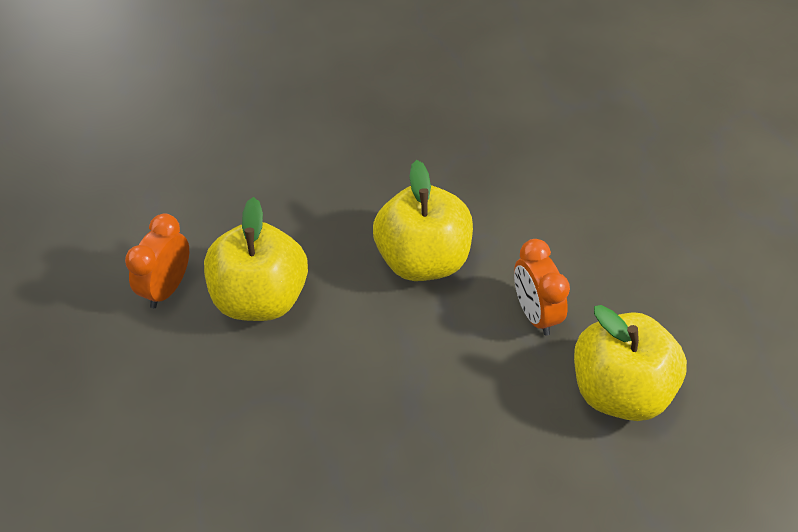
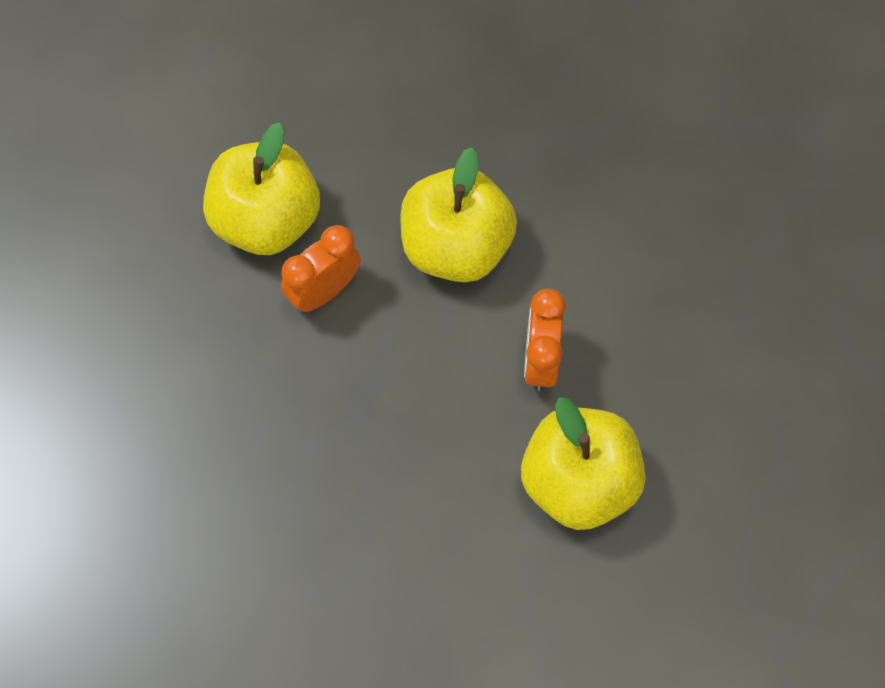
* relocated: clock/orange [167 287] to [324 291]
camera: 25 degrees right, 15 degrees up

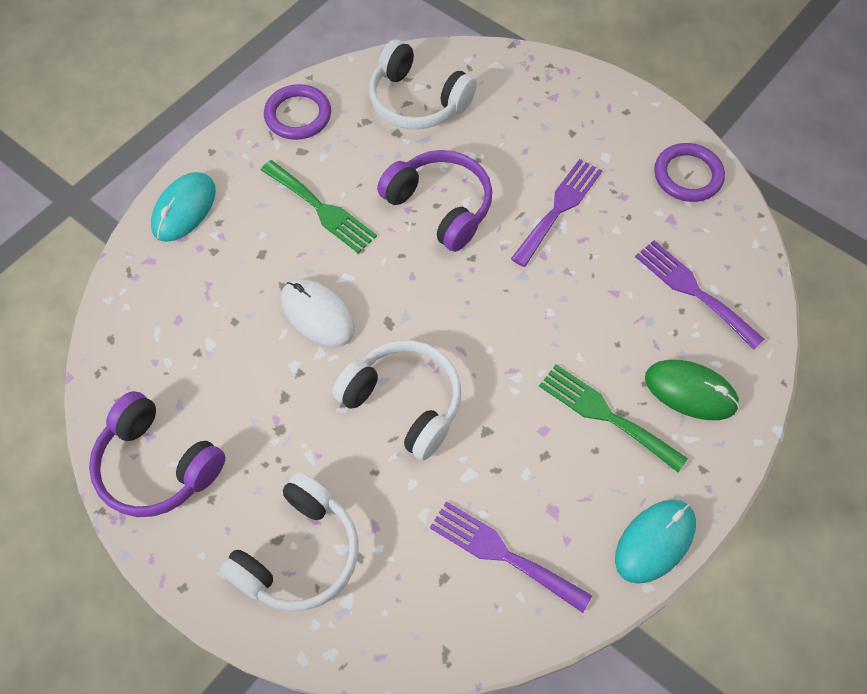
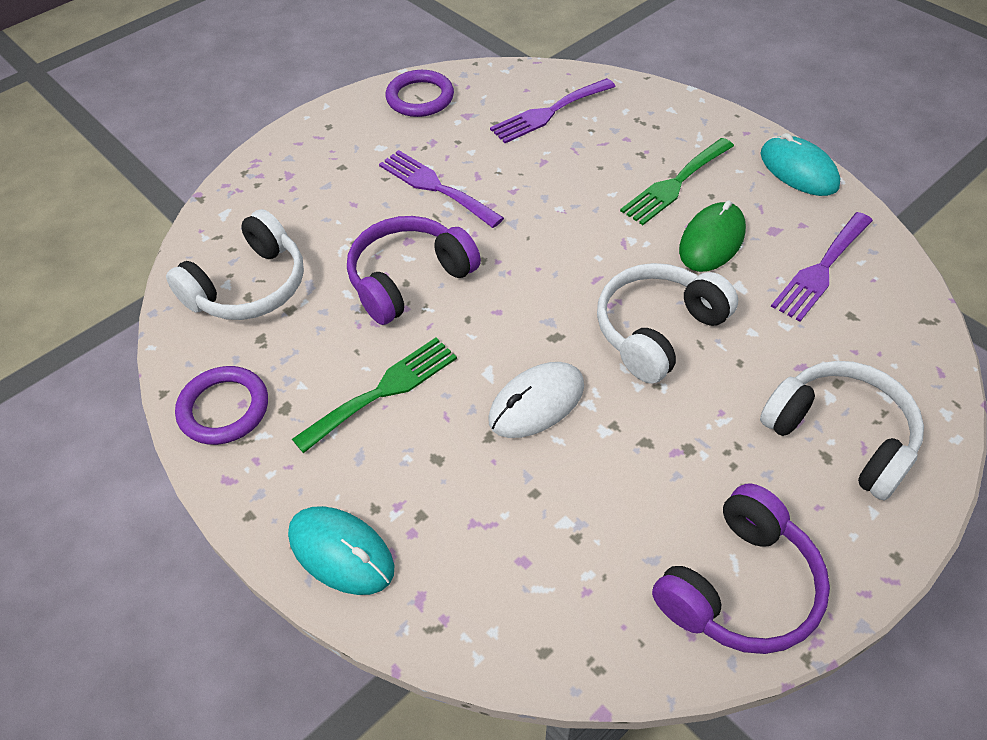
* relocated: mouse/green [690 391] to [712 240]
camera: 80 degrees left, 10 degrees down

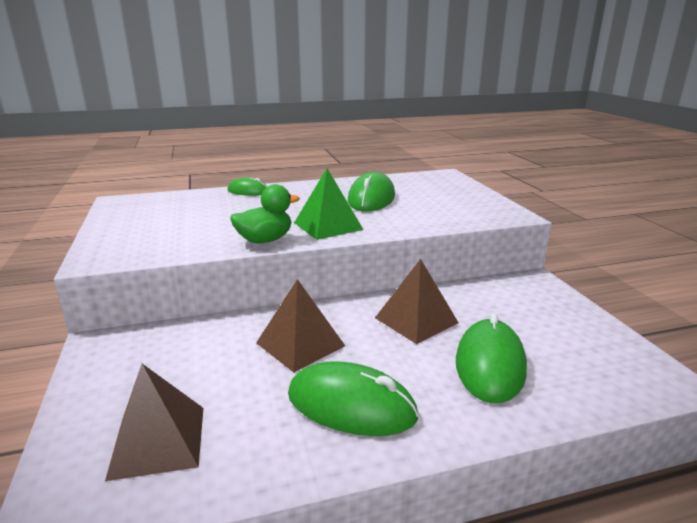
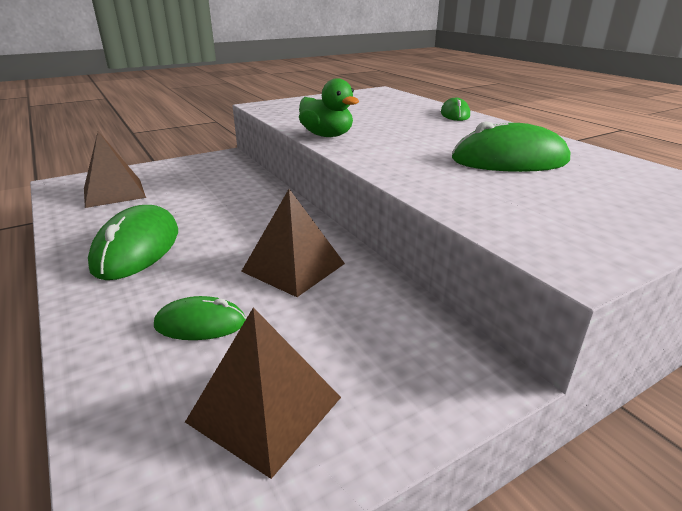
* missing: pyramid/green [328 226]
* relocated: pyramid/brown [300 344] to [265 409]
* size: mouse/green [489 365] = [200 324] x0.58
camera: 75 degrees right, 5 degrees up

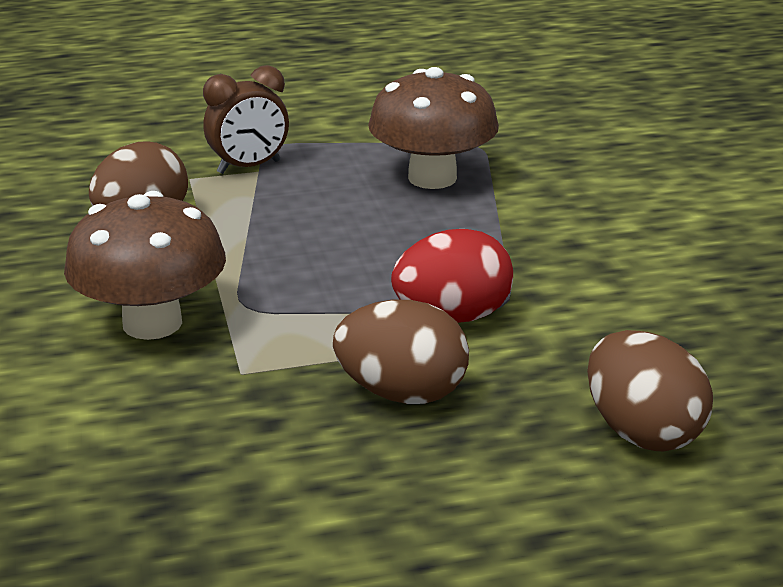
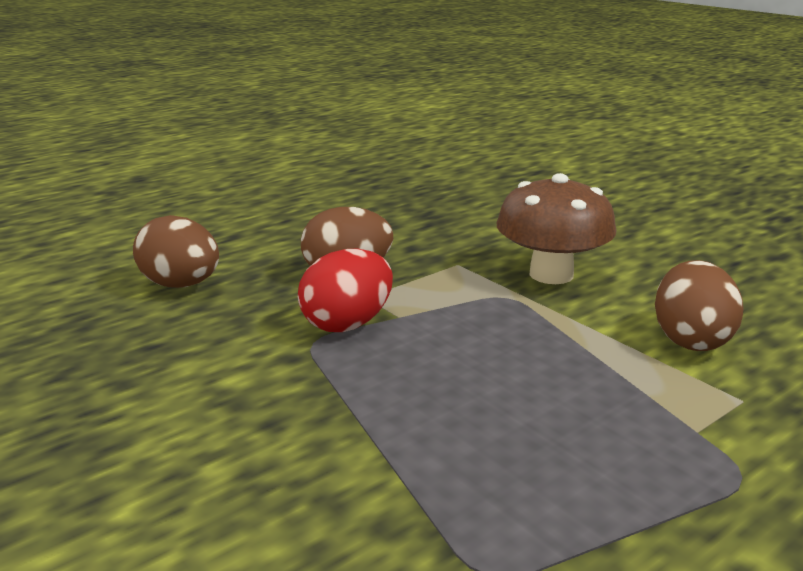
* missing: clock/brown [249 167]
* missing: mushroom/brown [432 178]
camera: 155 degrees right, 5 degrees down

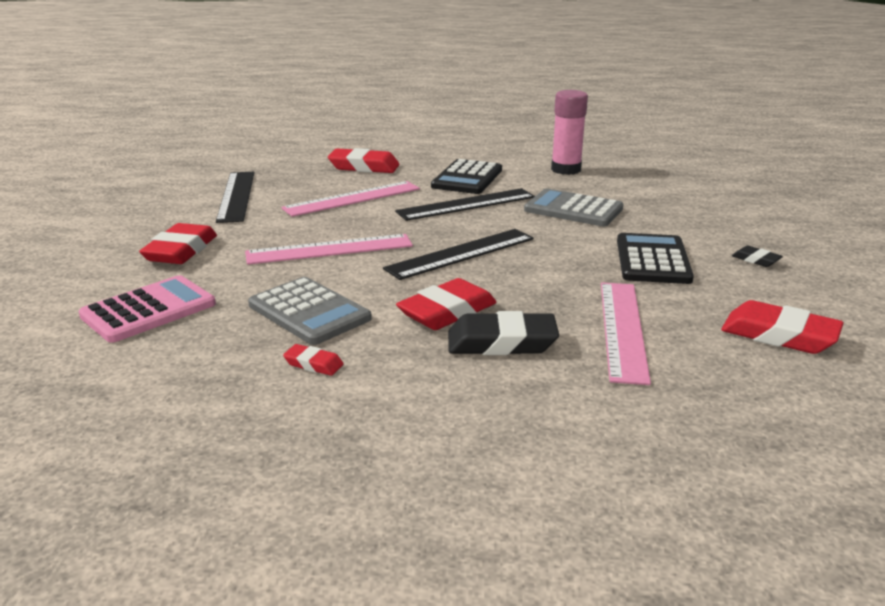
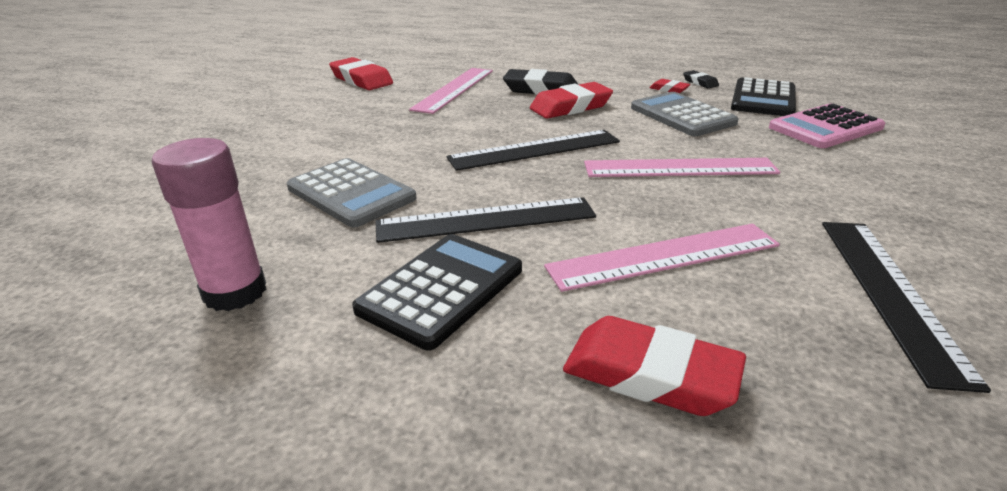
* missing: eraser/red [181 251]
* relocated: calculator/black [652 260] to [763 99]
* relocated: eraser/black [756 260] to [700 82]
camera: 165 degrees left, 5 degrees up

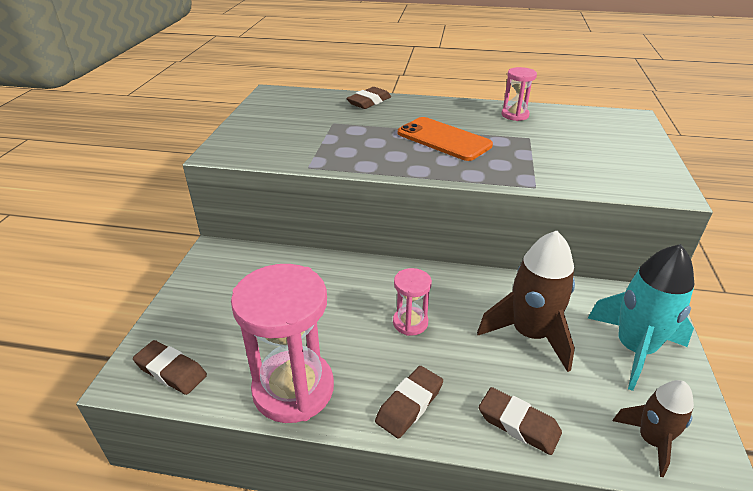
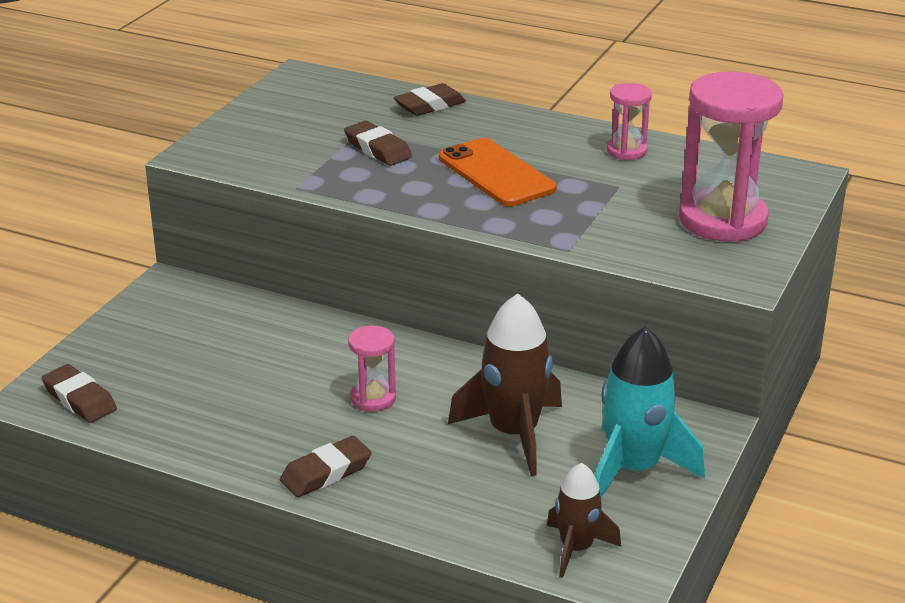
* relocated: hourglass/pink [293 389] to [722 220]
* relocated: eraser/brown [518 424] to [378 149]
camera: 15 degrees right, 5 degrees down

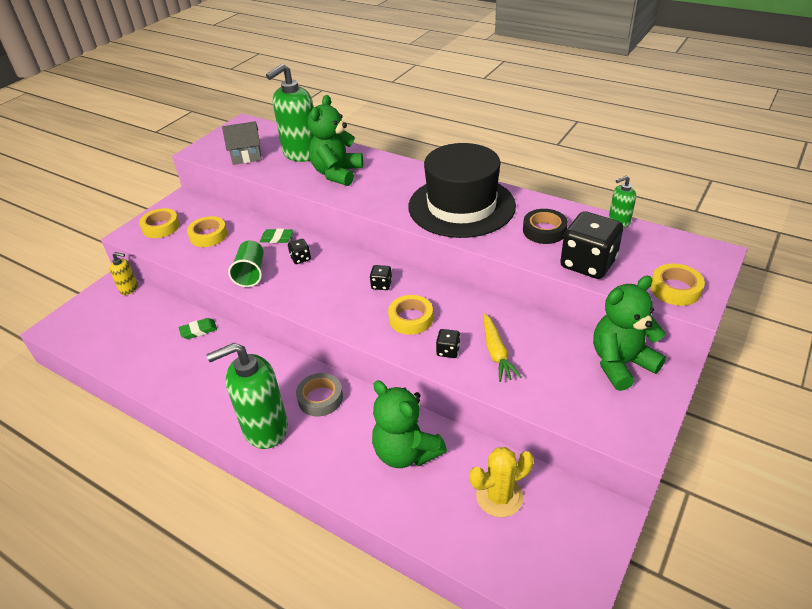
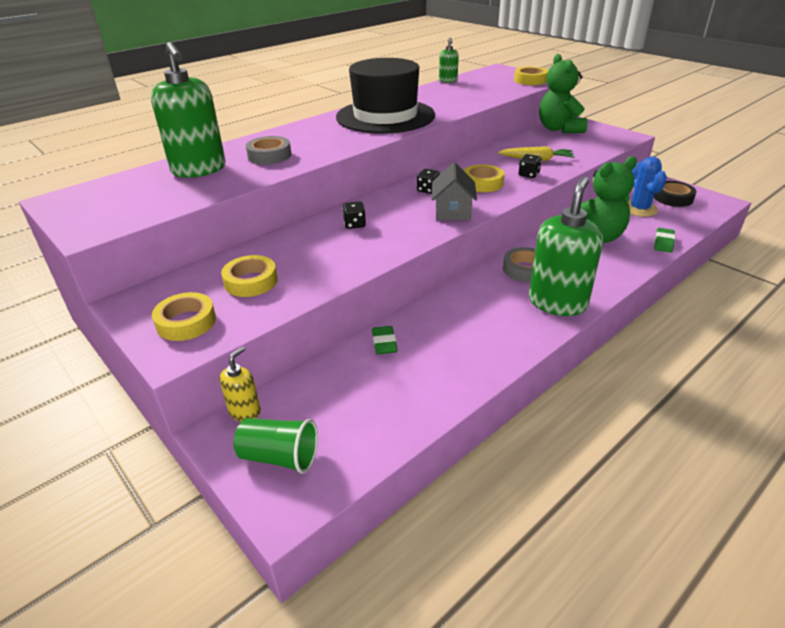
* exchanged: teddy bear/green [337 173] to tape/grey [269 155]
* relocated: house/grey [246 156] to [452 211]
* relocated: tape/black [544 231] to [673 198]
* missing: dice/black [588 263]
* relocated: eraser/green [277 238] to [663 243]
* relocated: cup/green [251 273] to [279 457]
* spun: soap dispenser/green [265 428] = [557 303] 150 degrees counterclockwise
* colour: cactus/yellow [499 496] to cactus/blue [639 209]
camera: 75 degrees left, 5 degrees down

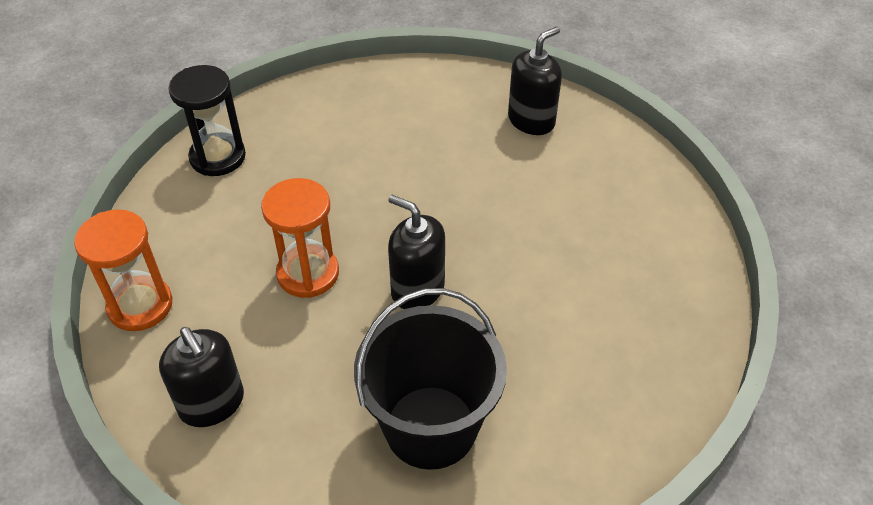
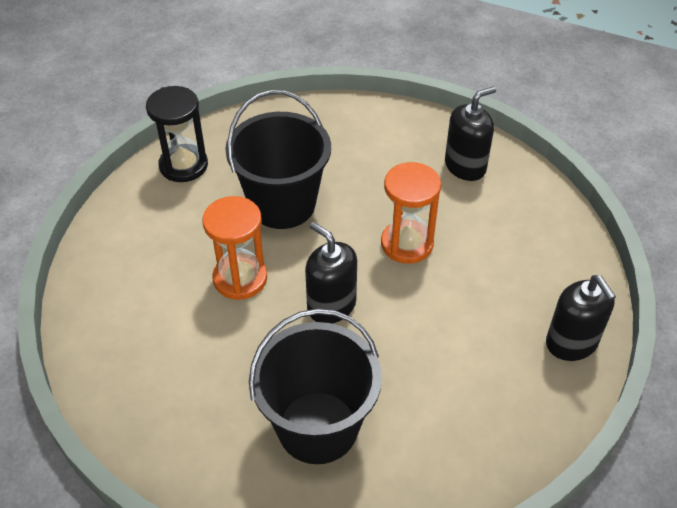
* relocated: hourglass/orange [140 305] to [407 244]
* relocated: soap dispenser/black [212 403] to [571 343]
* appeared: bucket/black [282 204]
camera: 10 degrees right, 0 degrees up

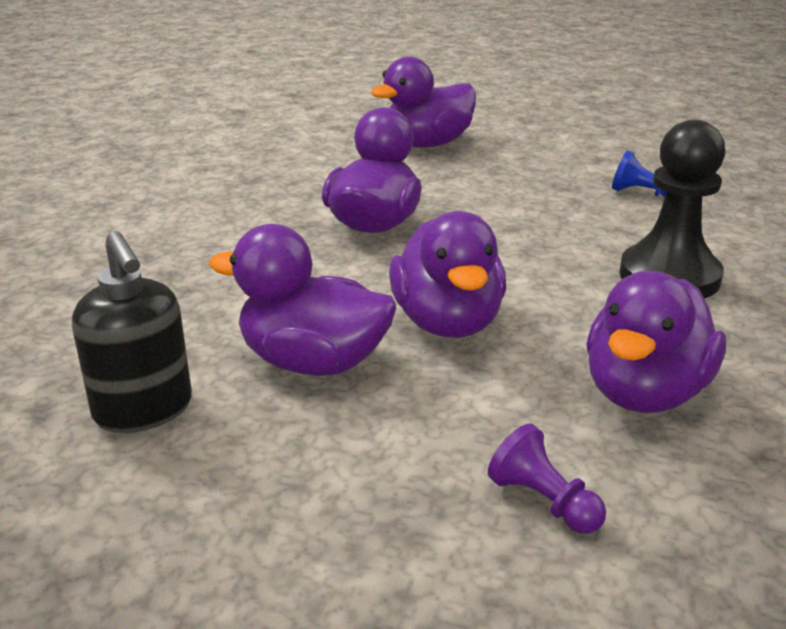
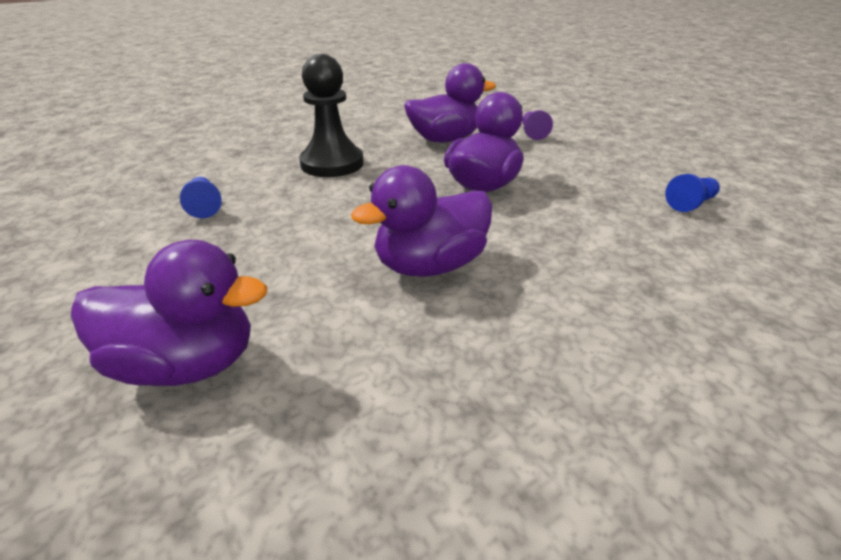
* missing: duck/purple [313 362]
* exchanged: soap dispenser/black [143 410] to pawn/blue [691 204]
camera: 140 degrees left, 5 degrees up

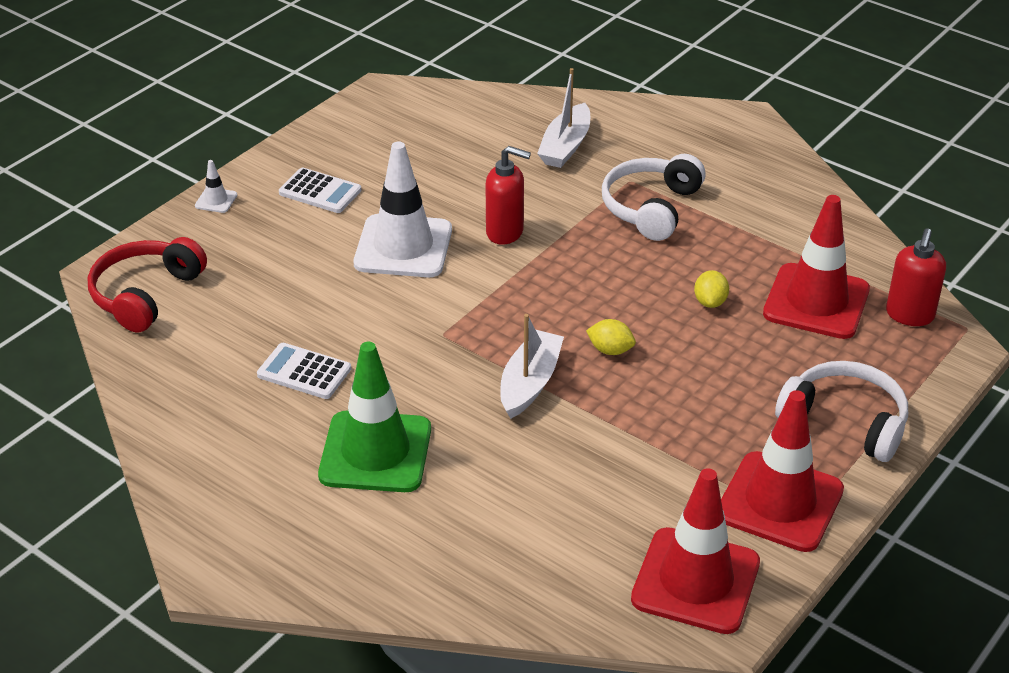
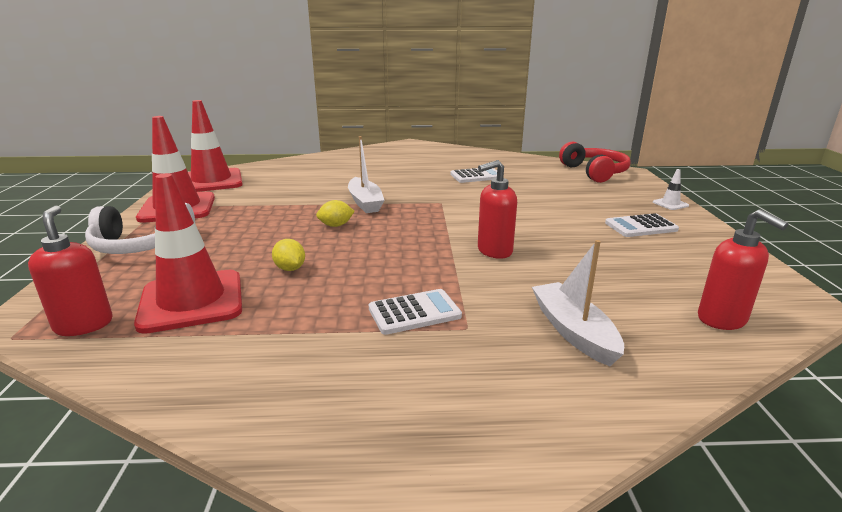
* missing: traffic cone/white [403 247]
* exchanged: headphones/white [651 208] to calculator/white [414 312]
* missing: traffic cone/green [375 452]
* appeared: soap dispenser/red [722 319]
camera: 140 degrees right, 15 degrees down

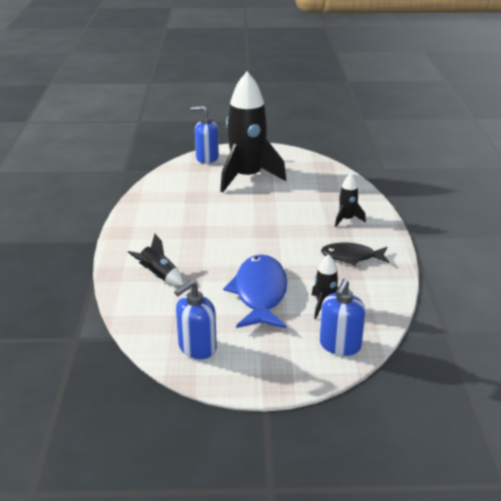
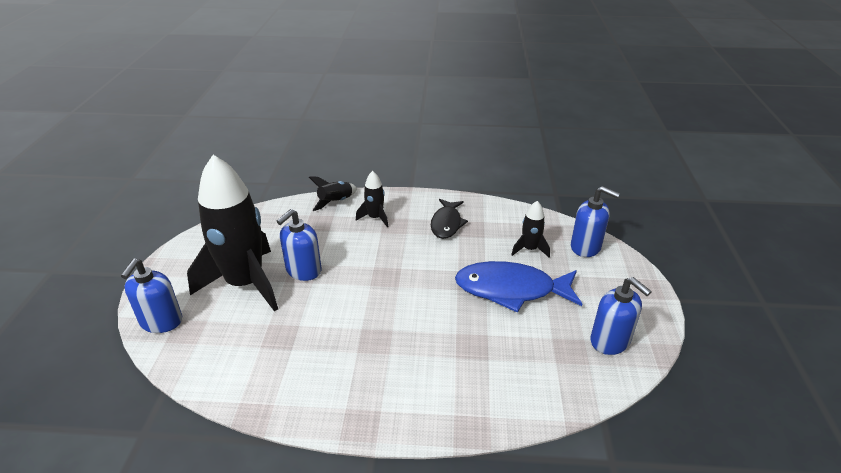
* relocated: rocket/black [159 275] to [335 202]
* appeared: soap dispenser/blue [303 270]
camera: 85 degrees left, 5 degrees up

